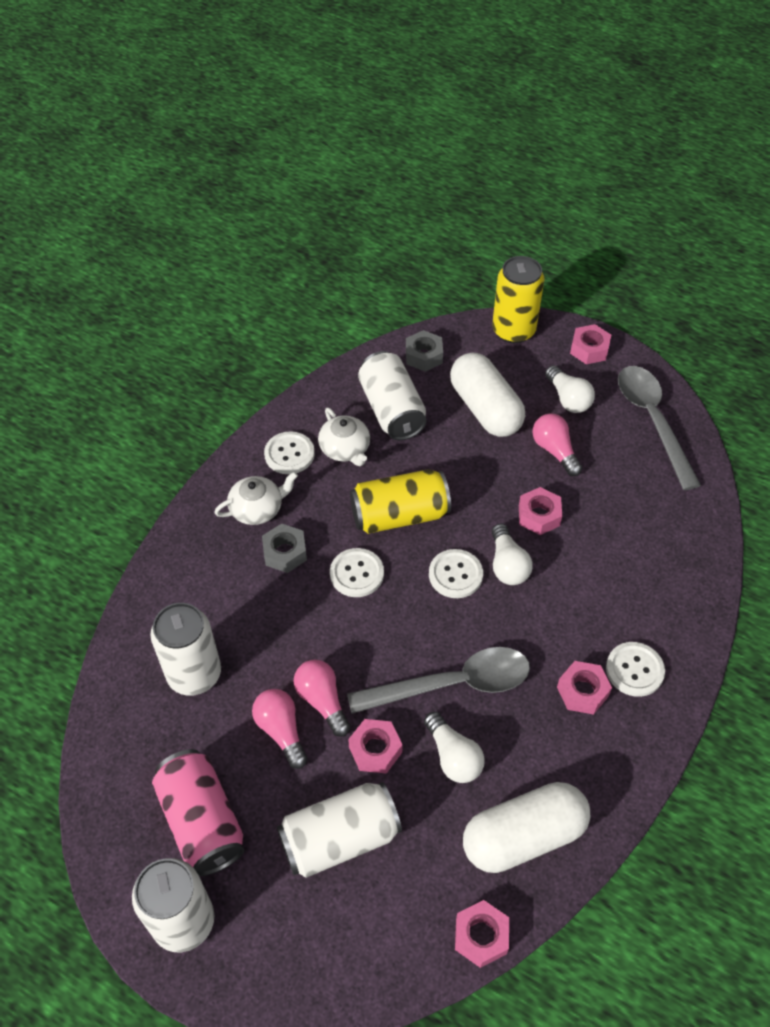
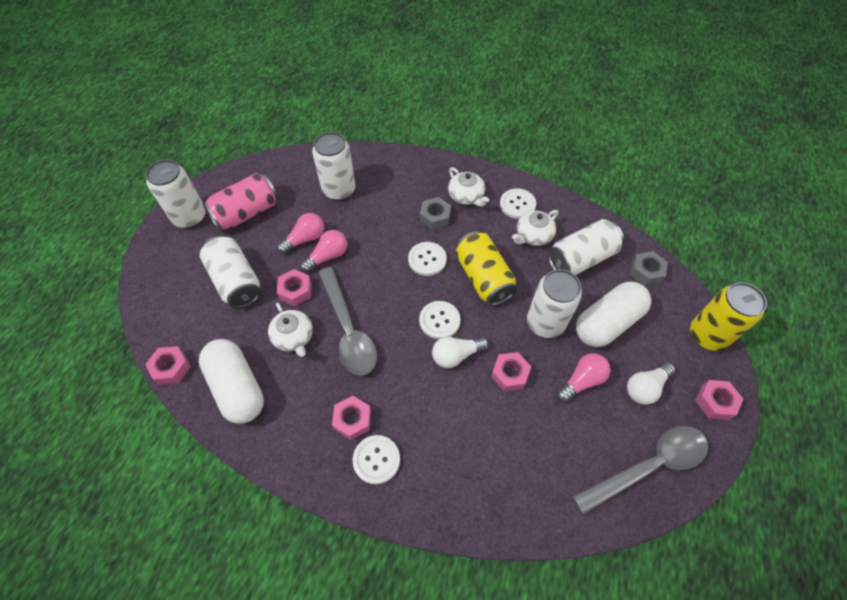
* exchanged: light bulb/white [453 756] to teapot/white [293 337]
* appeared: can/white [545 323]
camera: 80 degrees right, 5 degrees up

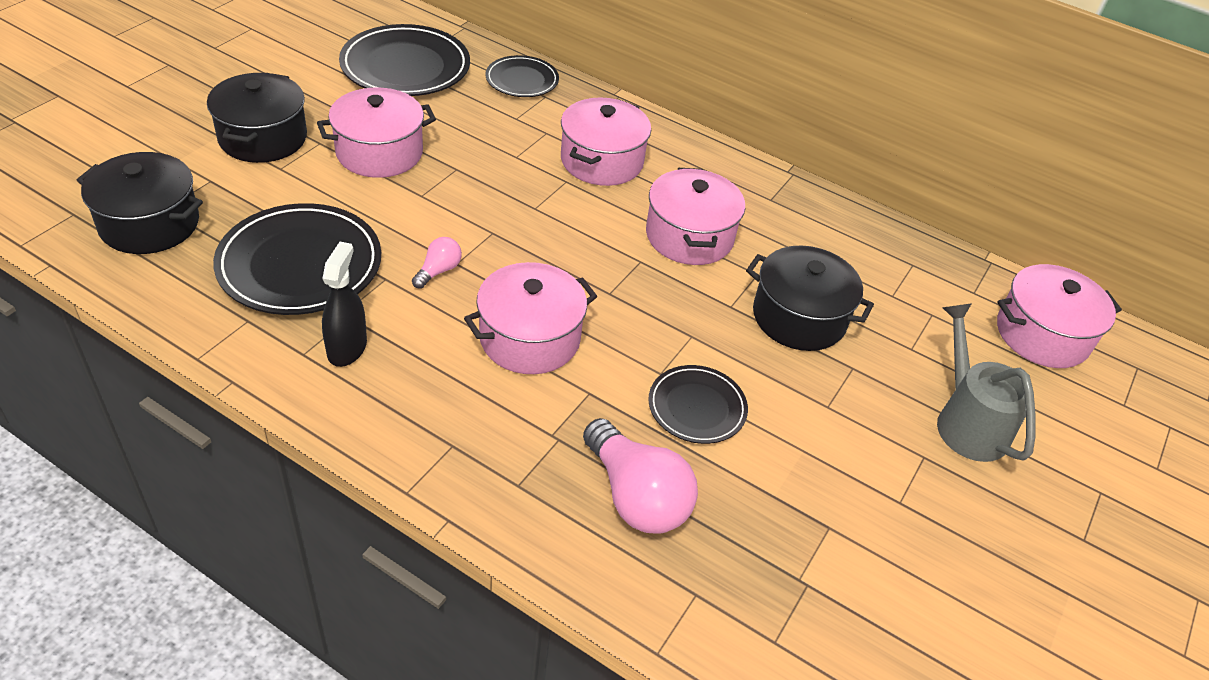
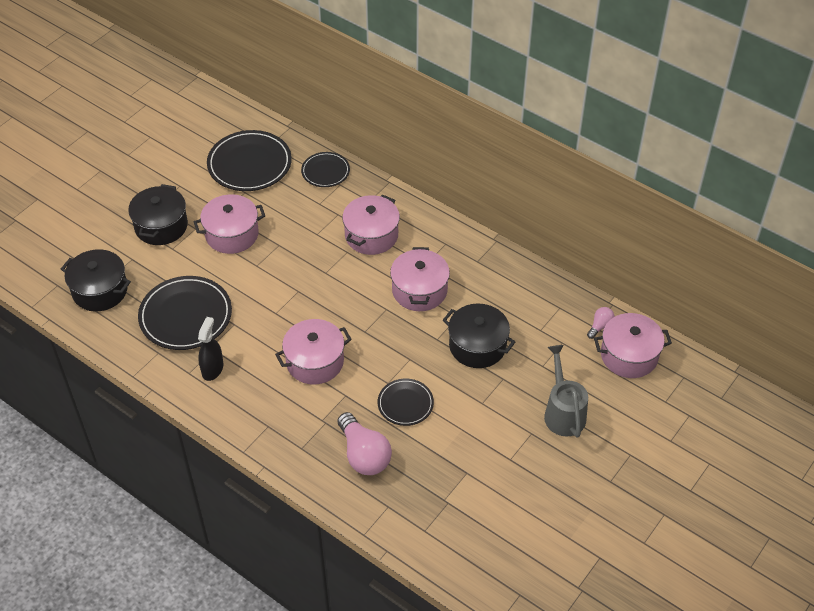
* relocated: light bulb/pink [438 271] to [600 326]
camera: 10 degrees right, 5 degrees up

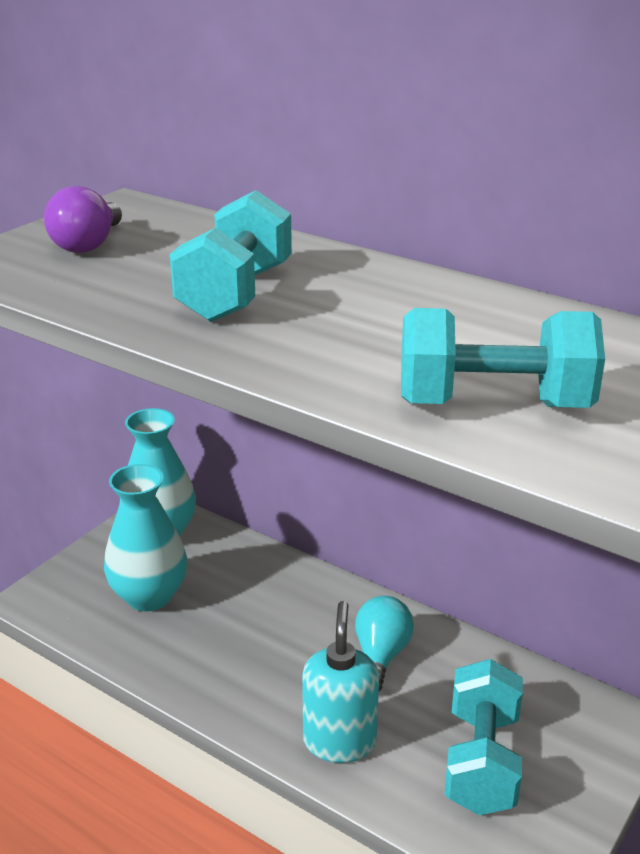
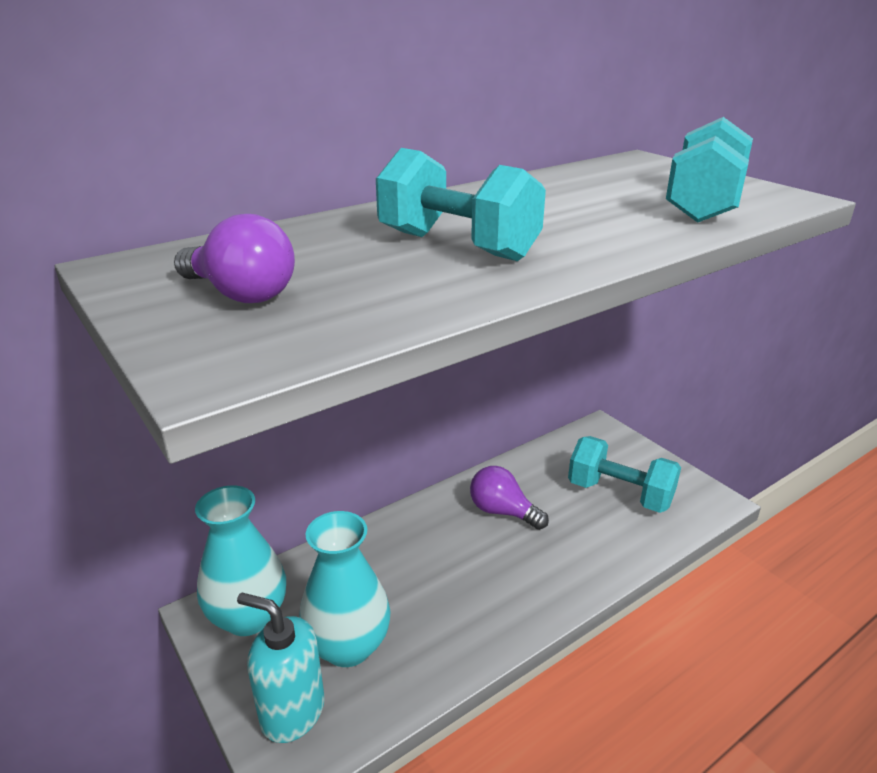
* colour: light bulb/turquoise [380 656] to light bulb/purple [502 512]
* relocated: soap dispenser/turquoise [339 741] to [292 712]
camera: 70 degrees left, 0 degrees up

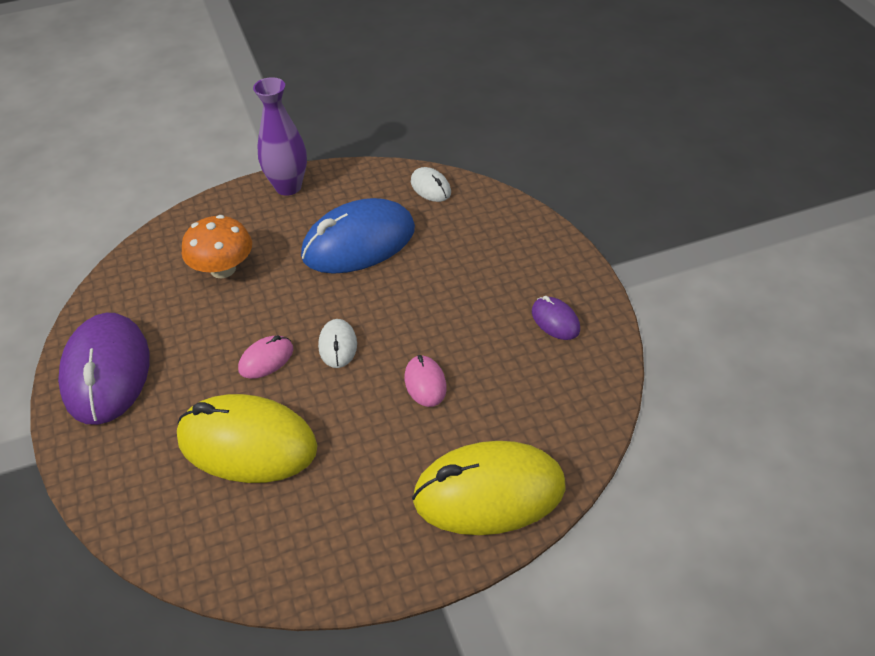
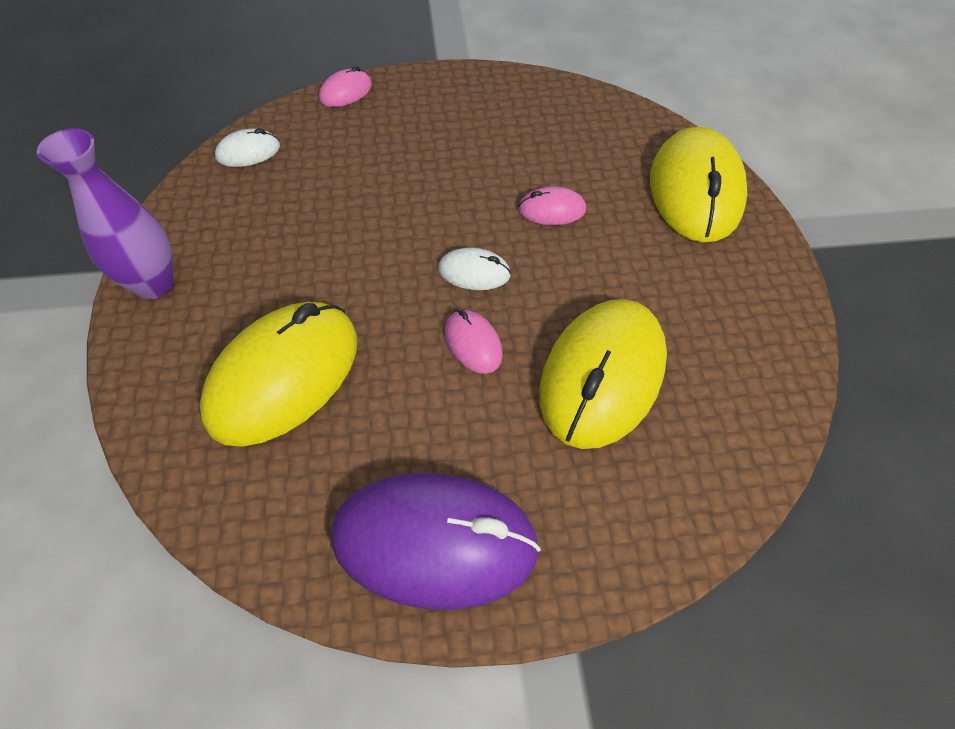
* missing: mouse/blue [358 243]
* exchanged: mushroom/orange [223 269] to mouse/yellow [284 376]
* missing: mouse/purple [555 320]
* appeared: mouse/pink [346 92]
camera: 80 degrees left, 10 degrees up

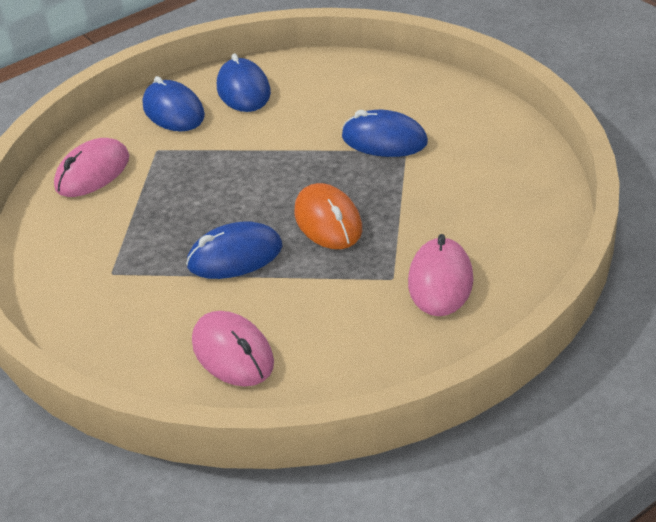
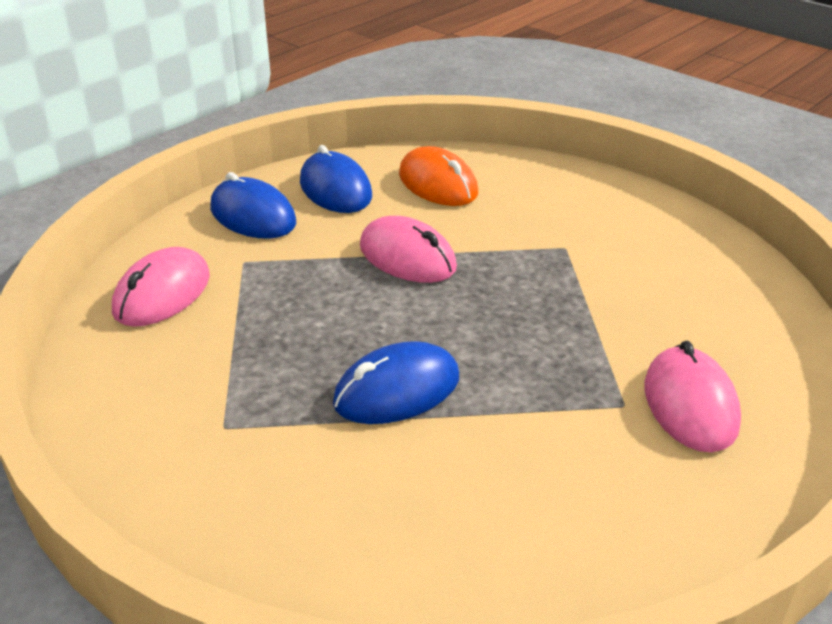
* missing: mouse/blue [384 140]
* relocated: mouse/orange [328 221] to [438 184]
* relocated: mouse/pink [233 353] to [407 257]
camera: 15 degrees left, 5 degrees down

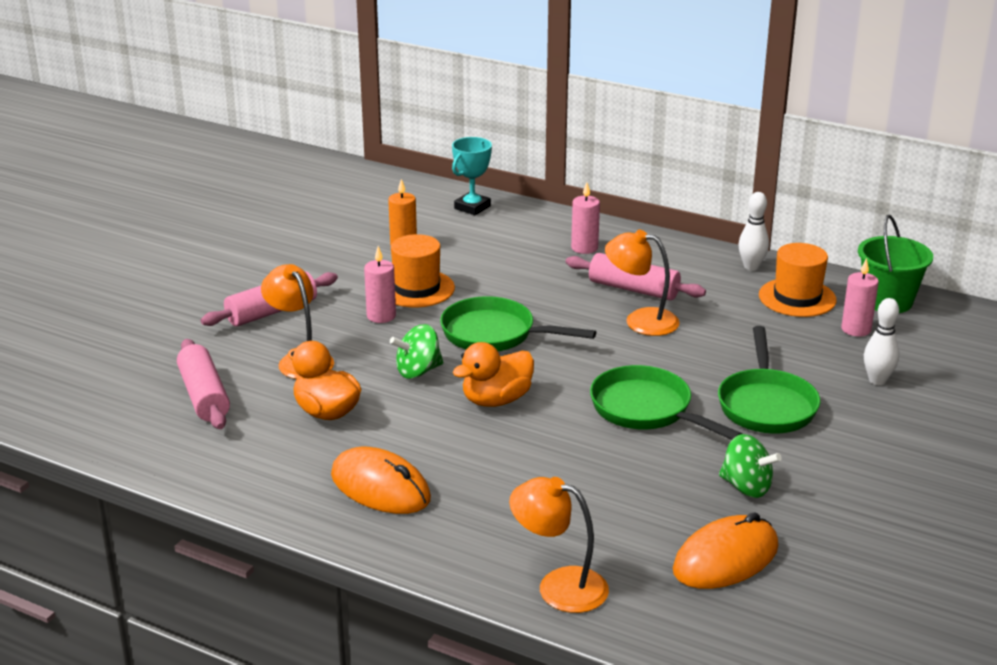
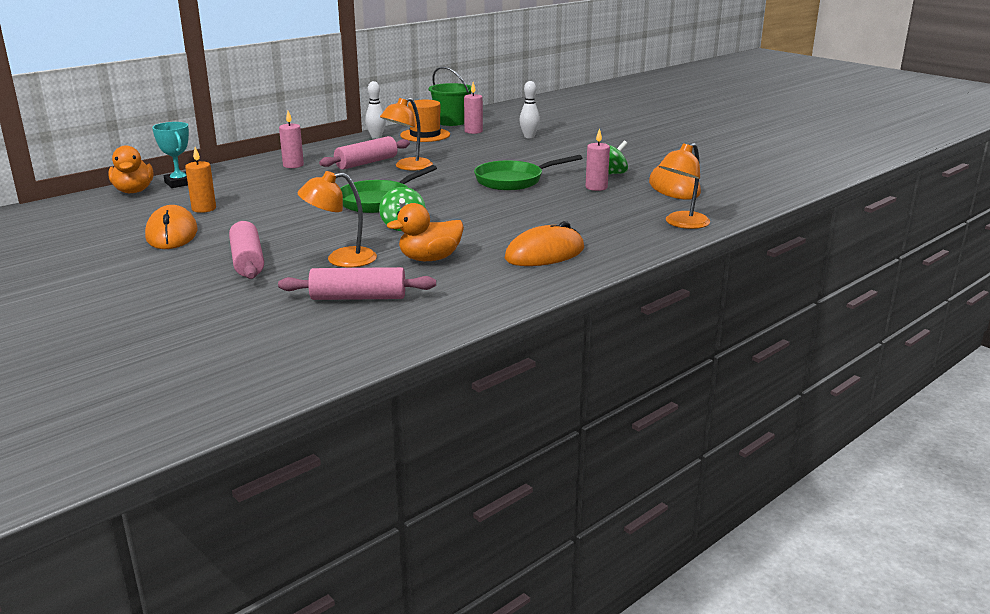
* missing: hat/orange [416 289]
* relocated: candle/pink [381 316] to [596 187]
* missing: pan/green [766 405]
* relocated: duck/orange [496 400] to [134 191]
* appeared: mouse/orange [172 234]
camera: 70 degrees left, 5 degrees down

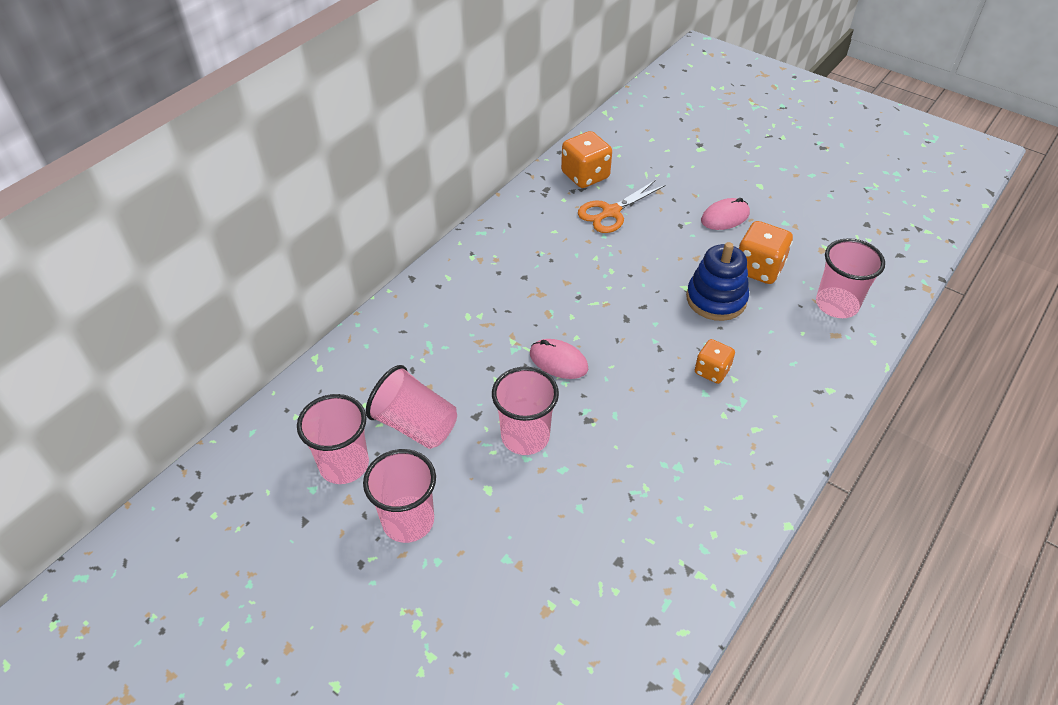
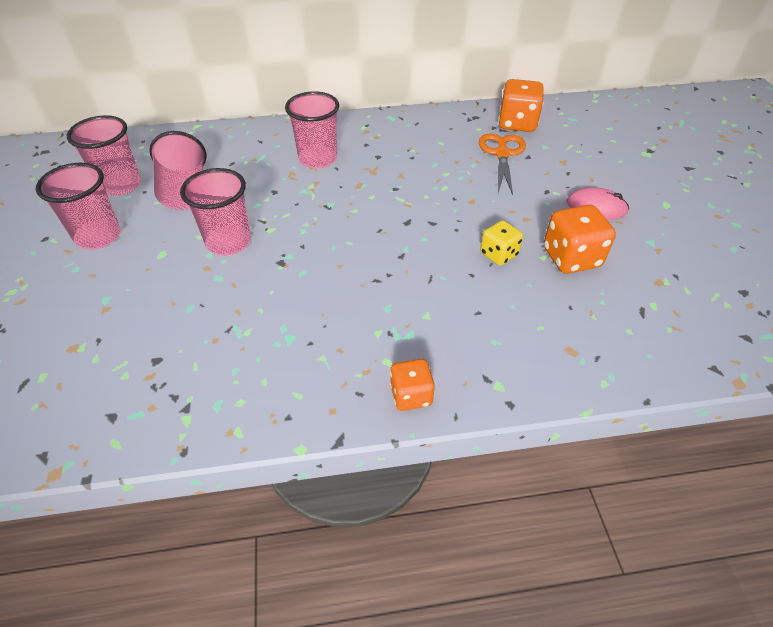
* spun: scissors/orange [611 212] = [502 154] 90 degrees clockwise
* relocated: cup/pink [836 305] to [318 159]
* exchanged: stacking toy/blue [716 299] to dice/yellow [498 254]
* missing: mouse/pink [558 361]
* relocated: dice/orange [712 371] to [411 395]
camera: 45 degrees right, 0 degrees up

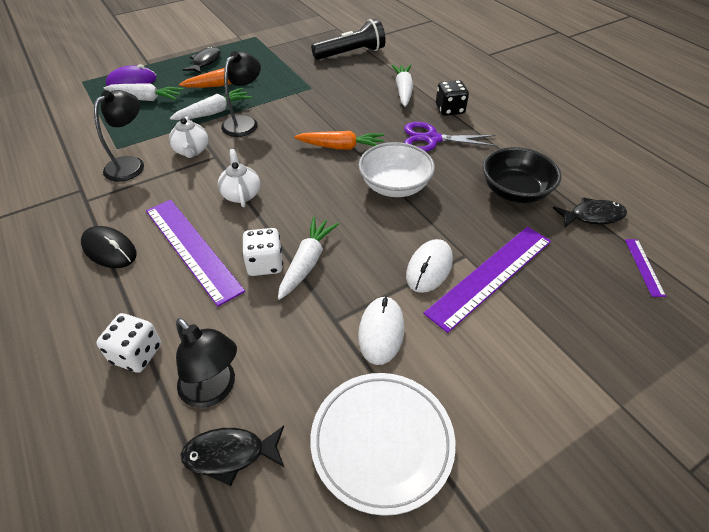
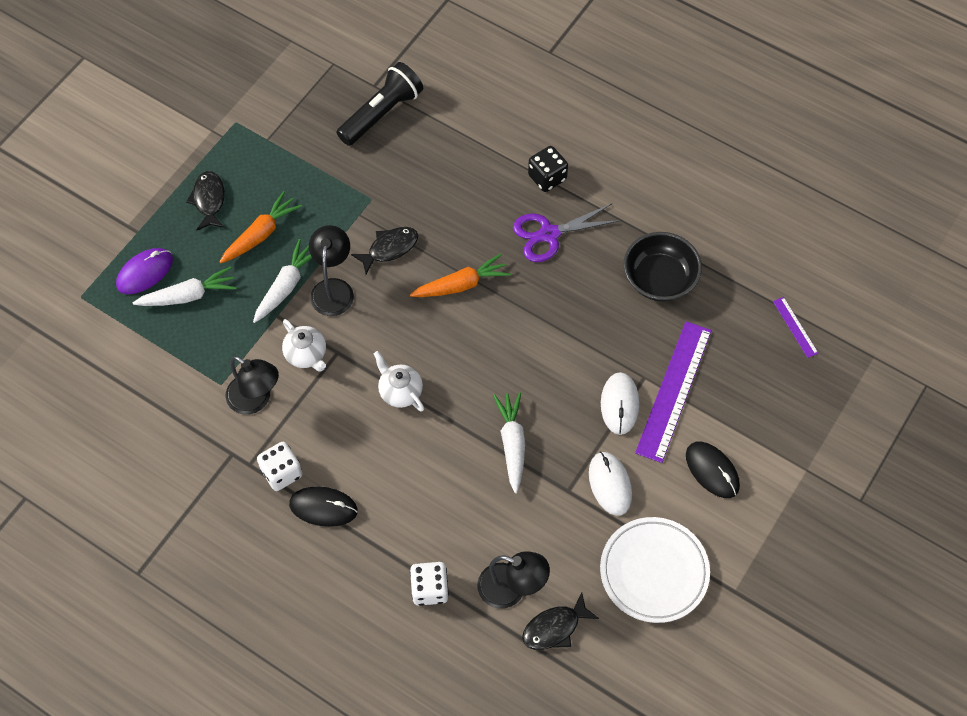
* missing: carrot/white [403 90]
* spun: lamp/black [131 164] = [256 400] 120 degrees clockwise
* missing: bowl/white [395 186]
* relocated: fish/black [592 216] to [389 249]
* missing: ruler/purple [192 249]
* relocated: dice/white [265 264] to [281 473]
* appeared: mouse/black [712 470]
camera: 25 degrees left, 15 degrees up

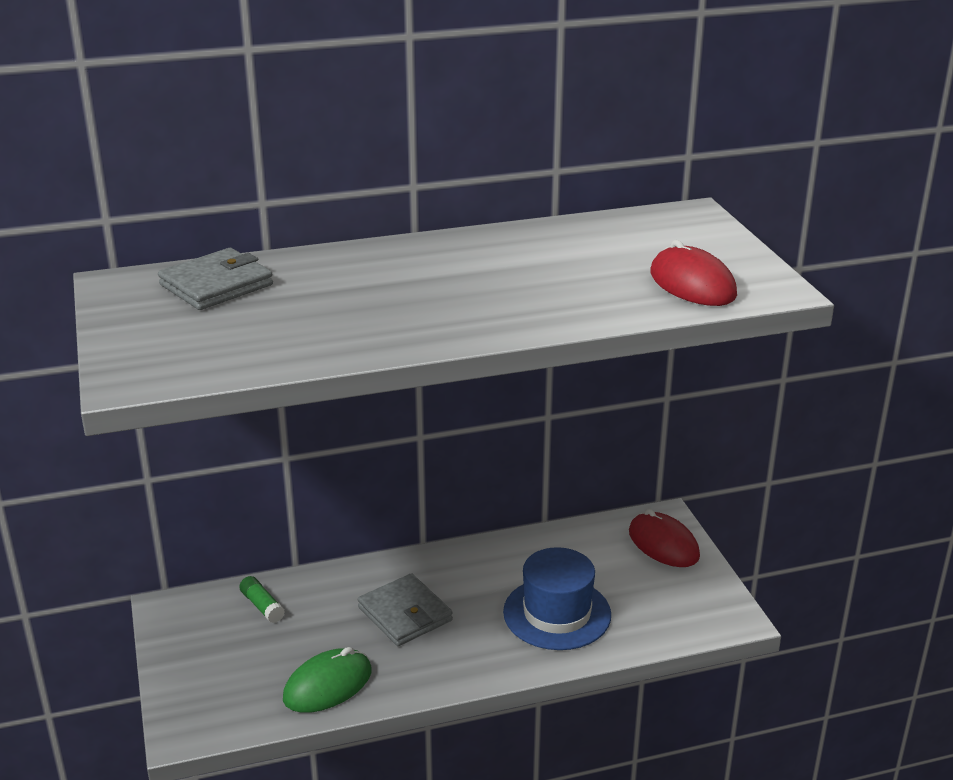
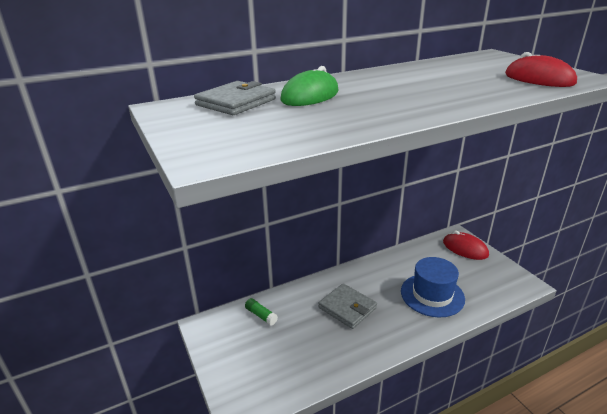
* relocated: mouse/green [327 685] to [310 96]
camera: 10 degrees left, 0 degrees up

